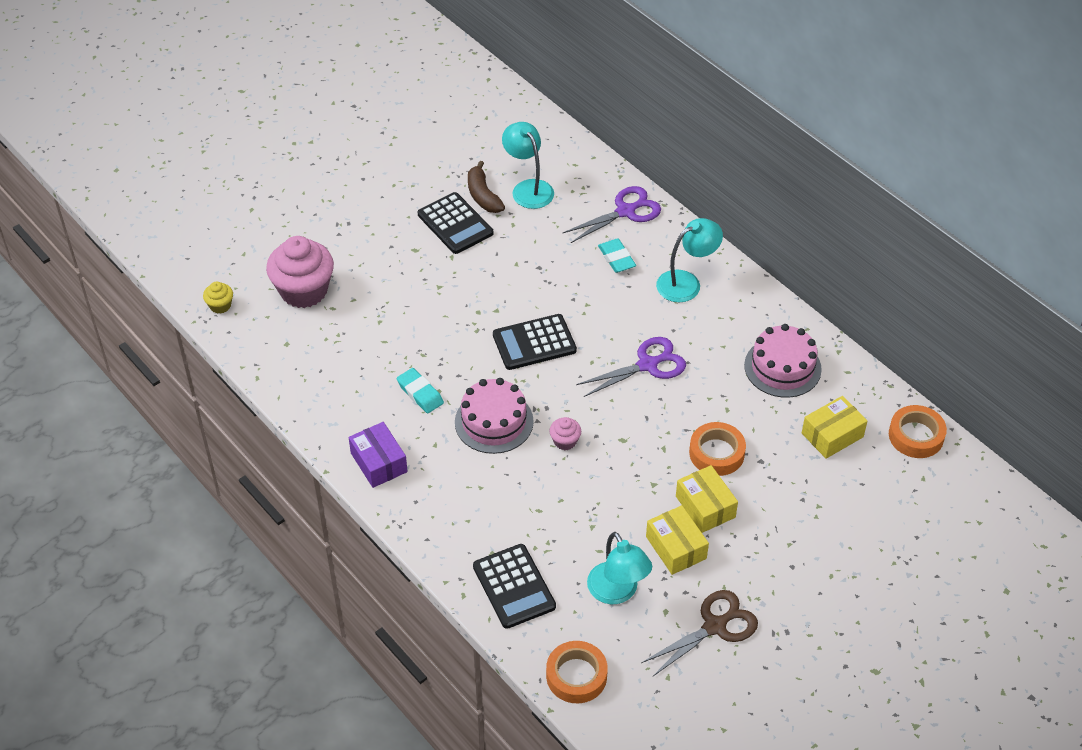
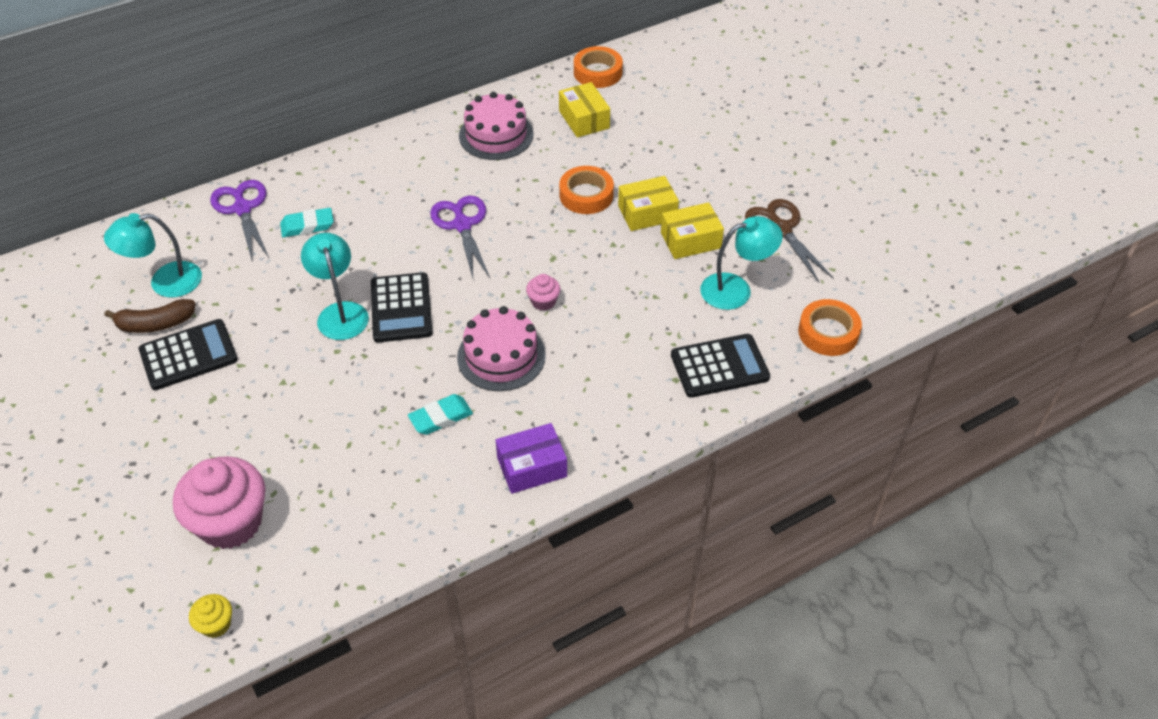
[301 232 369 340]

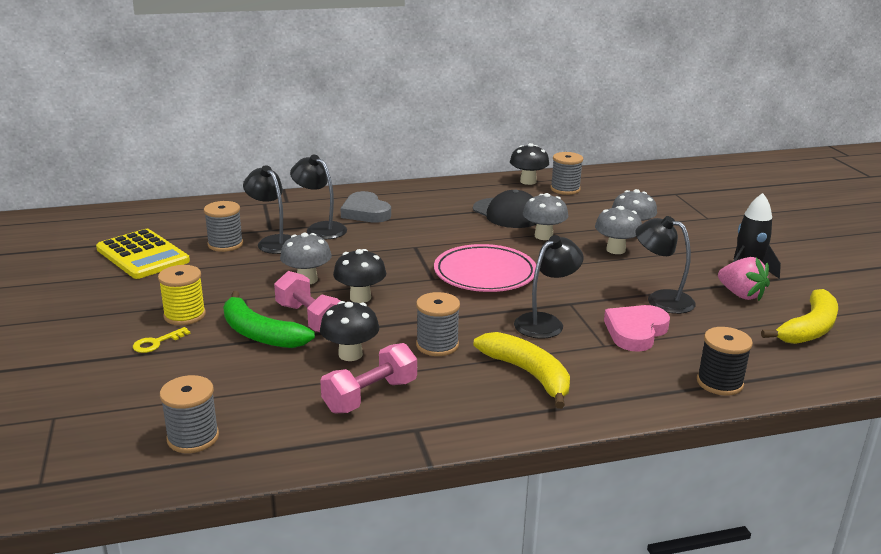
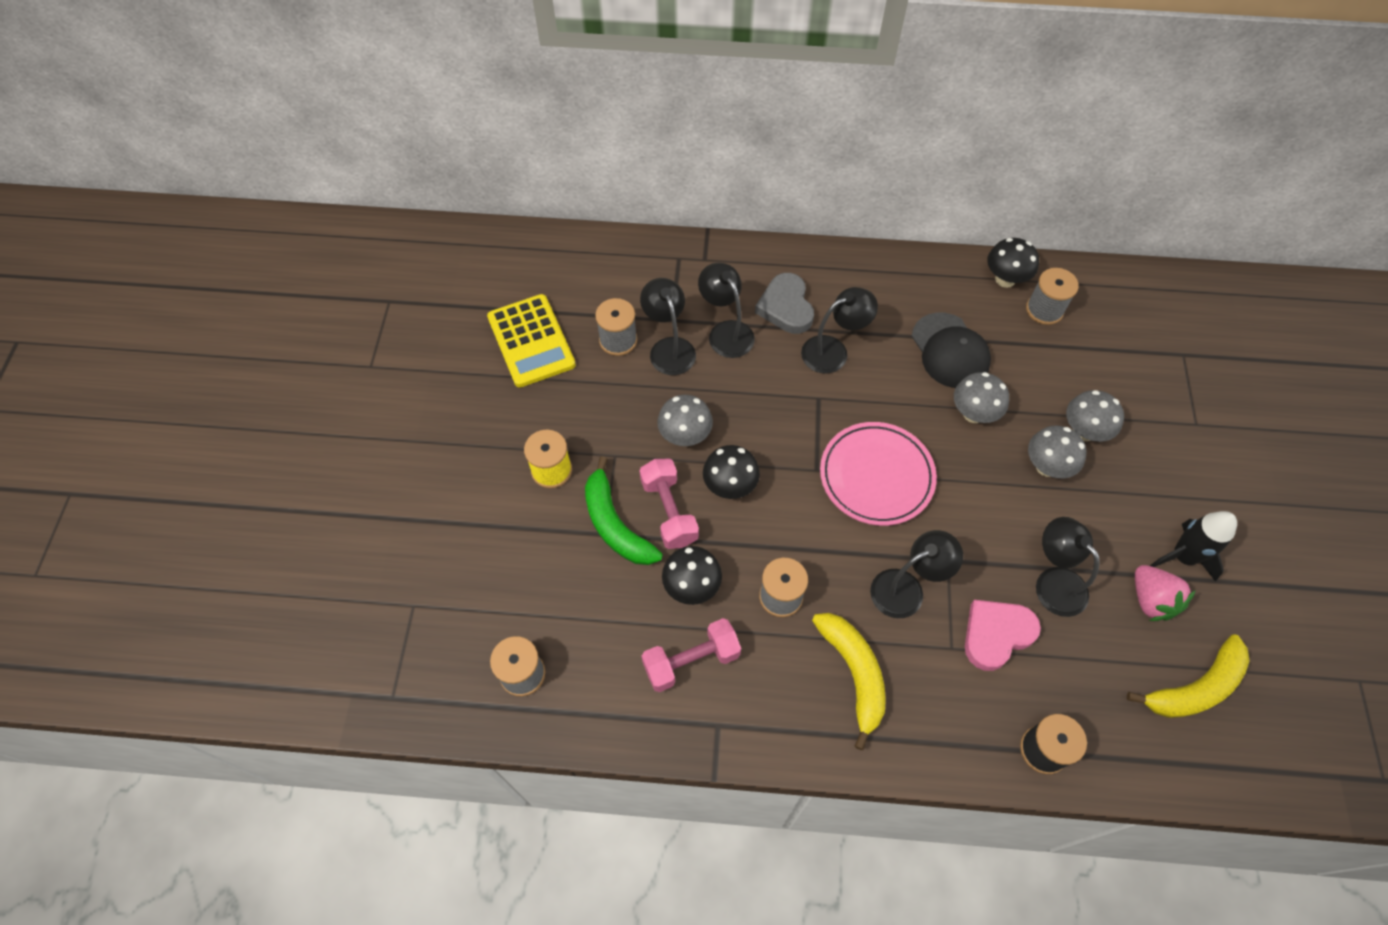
[133 327 190 353] (first image)
[801 287 878 374]

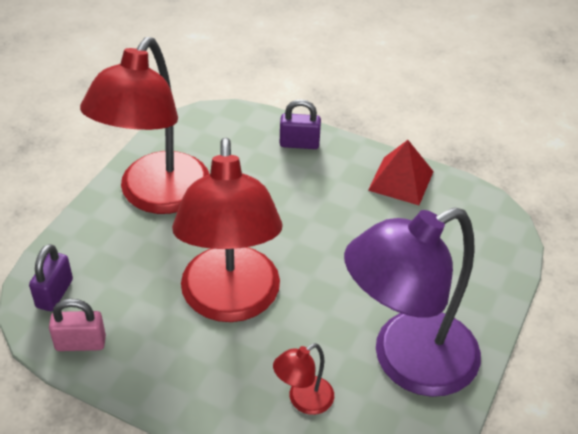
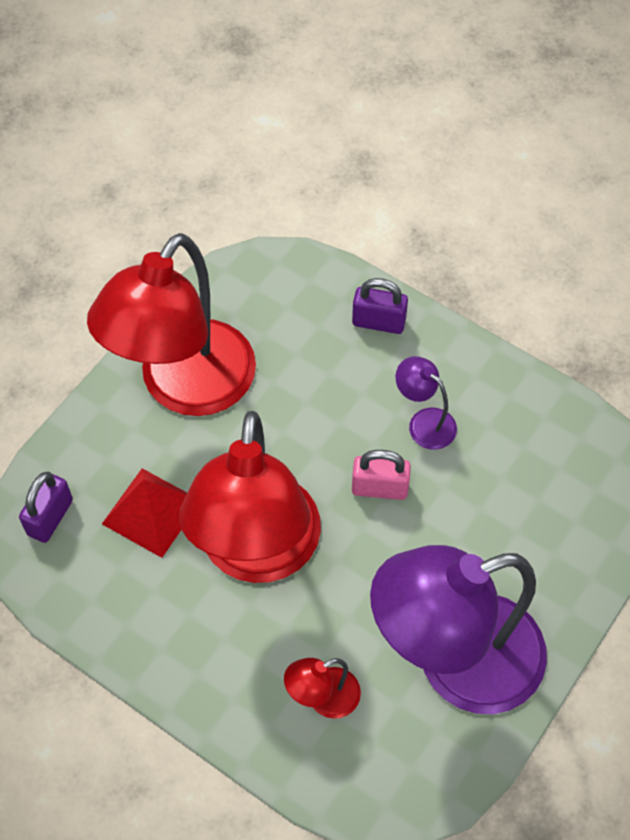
[352 450 411 500]
[102 468 187 558]
[396 356 457 450]

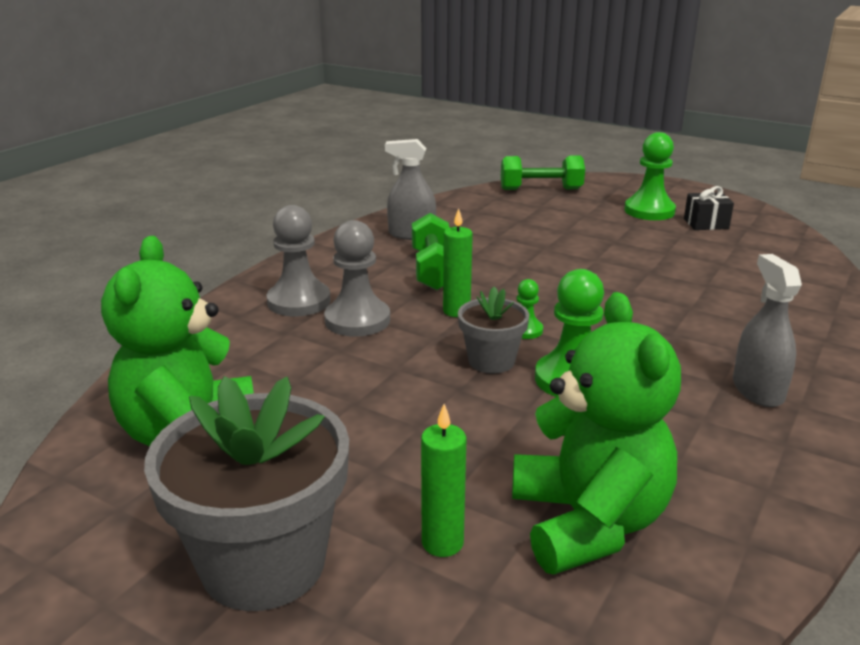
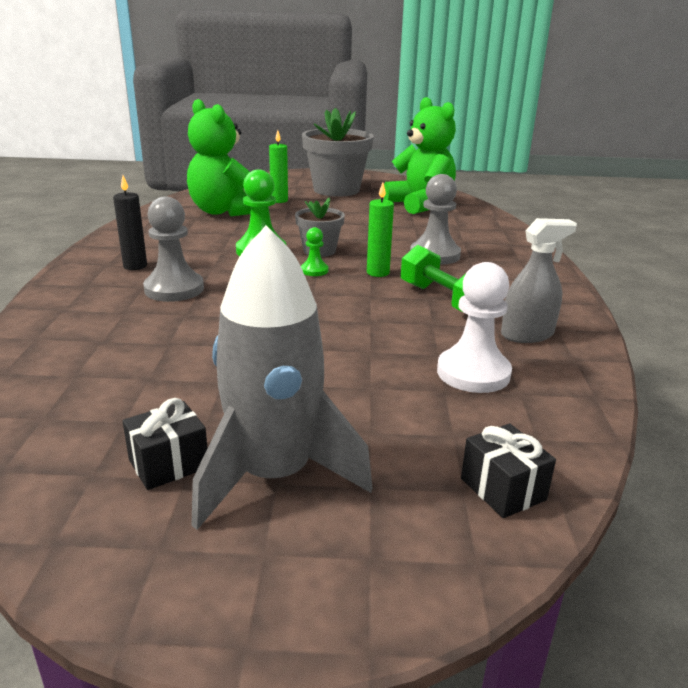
[143 197 204 302]
[461 423 556 518]
[191 225 373 530]
[113 175 147 270]
[437 262 512 393]

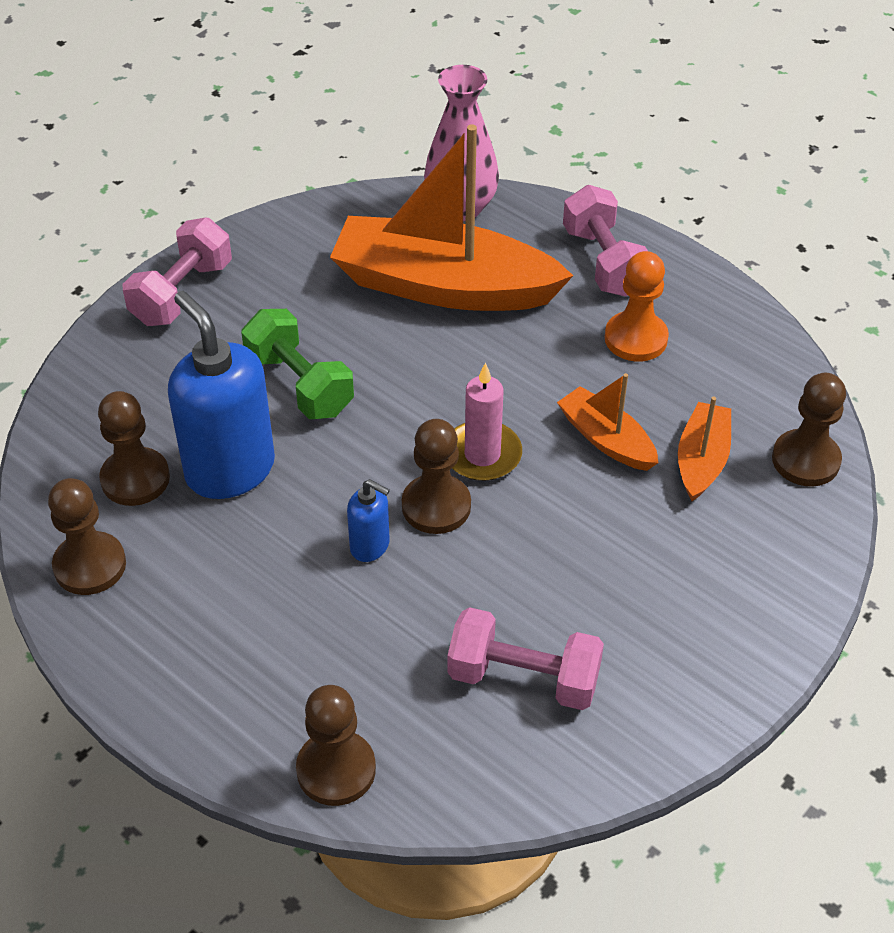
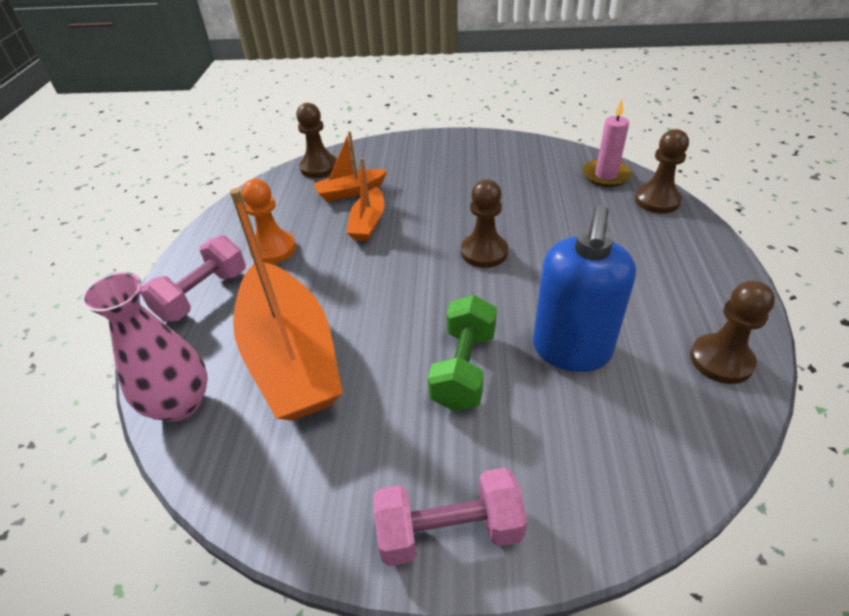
[98 391 170 506] (first image)
[347 479 390 562] (first image)
[447 607 604 710] (first image)
[582 99 632 187]

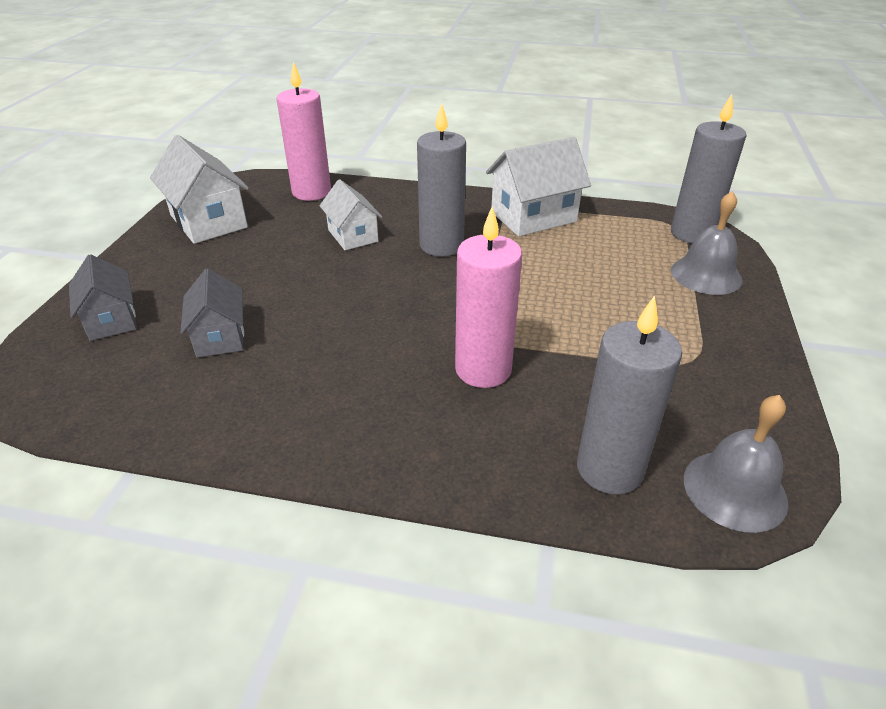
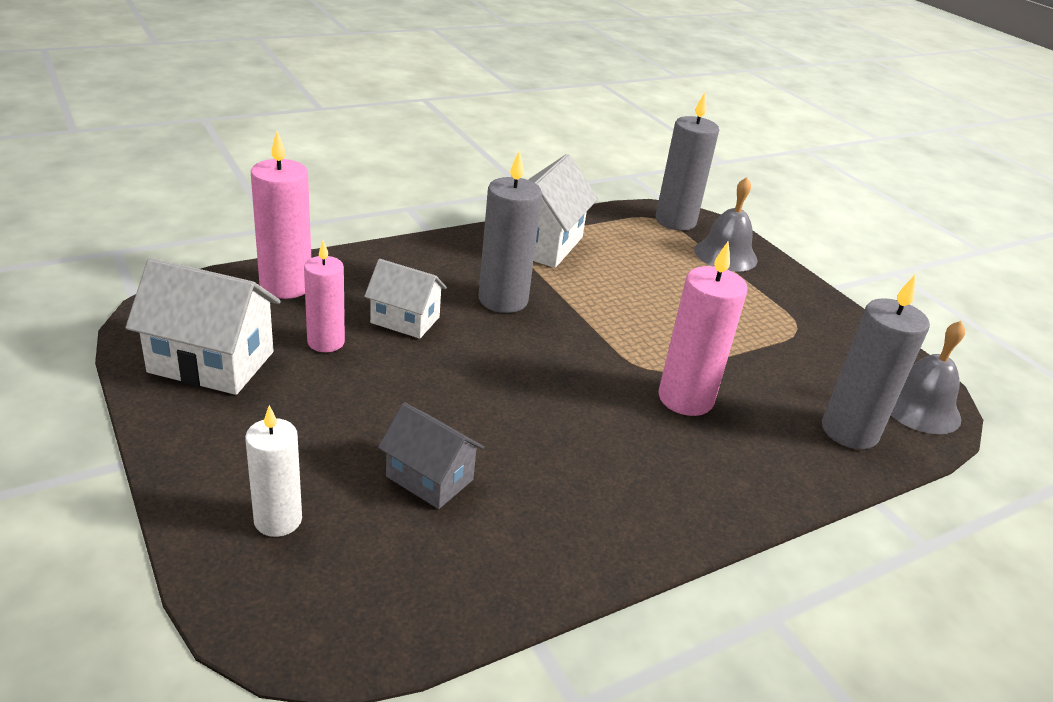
[245 405 302 537]
[304 240 345 352]

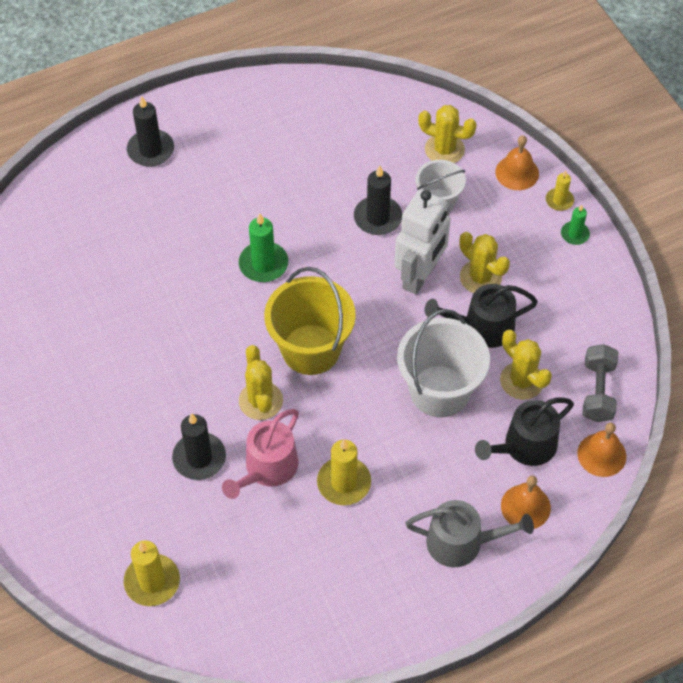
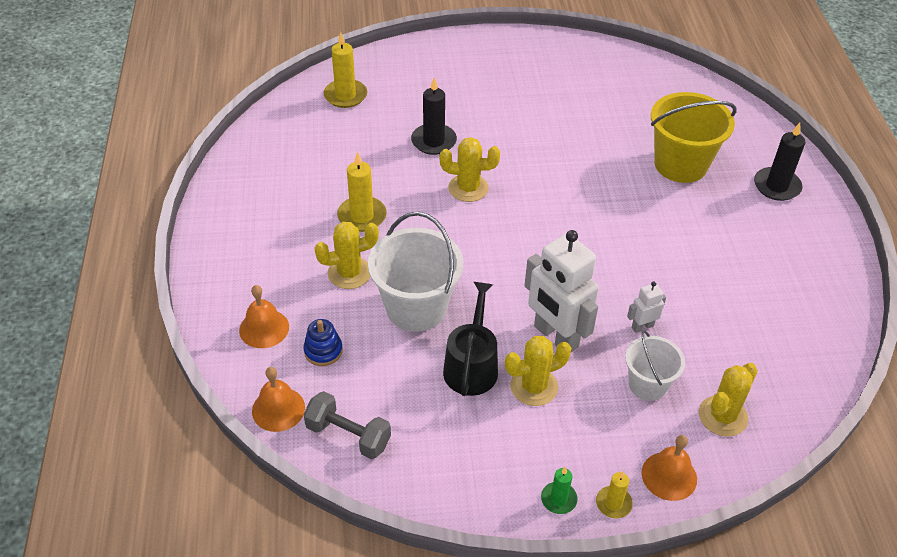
[222 409 299 499] (first image)
[239 213 288 282] (first image)
[651 92 737 183]
[627 281 666 333]
[405 500 534 567] (first image)
[303 319 343 366]
[314 222 379 289]

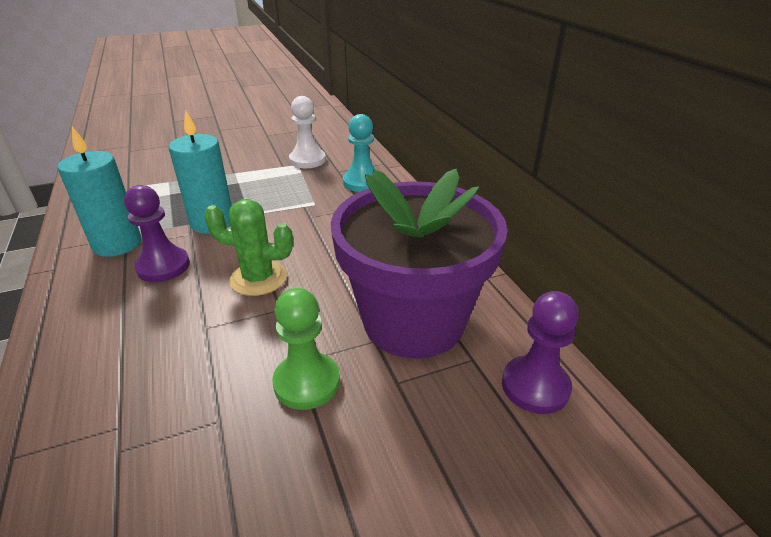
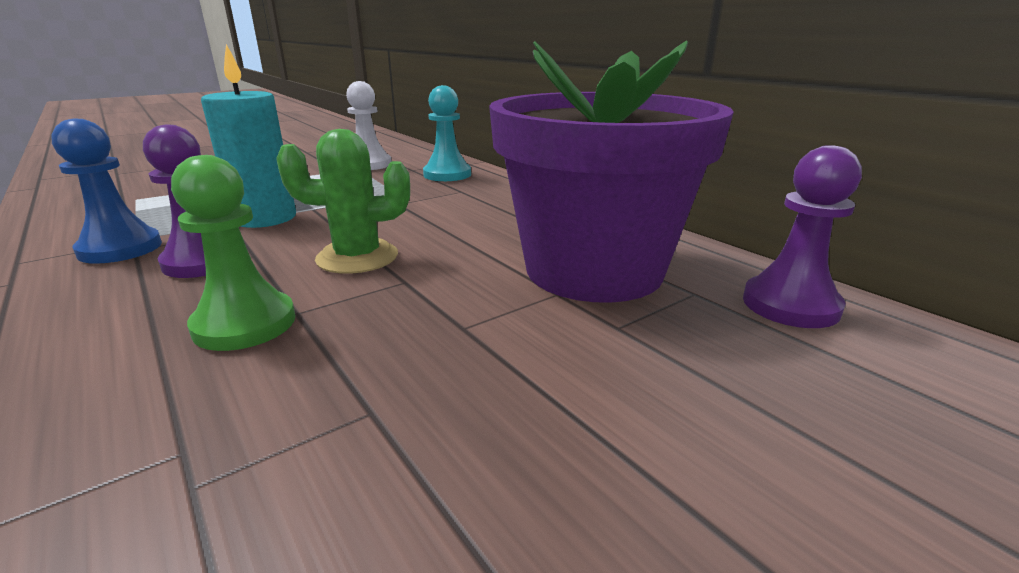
[51 118 162 264]
[171 155 295 351]

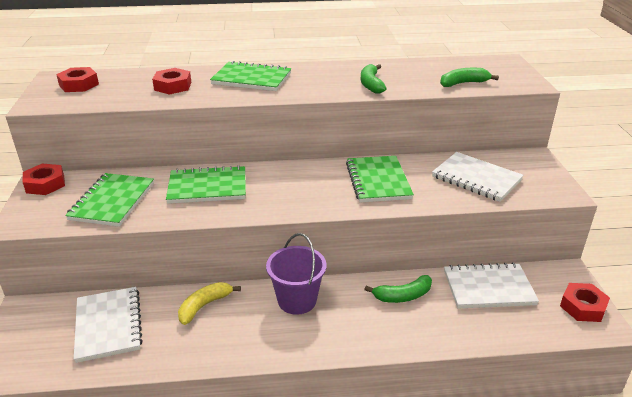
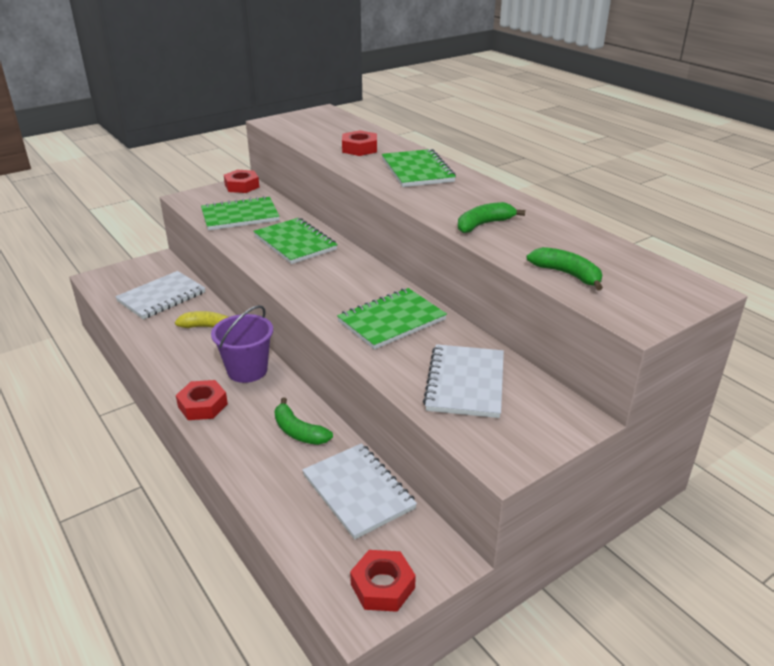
[176 380 228 420]

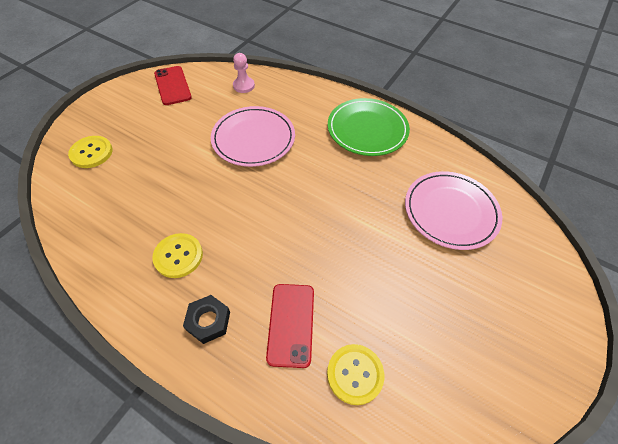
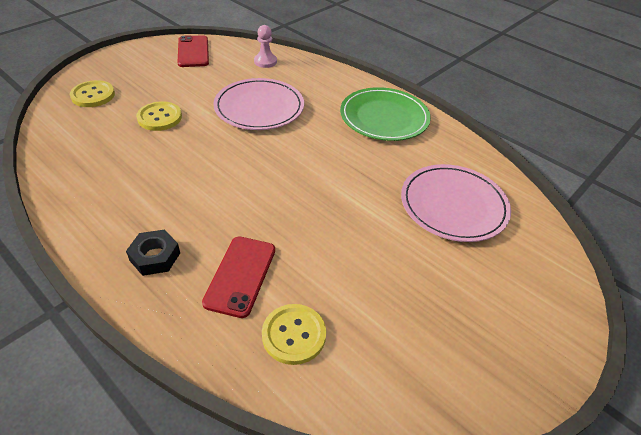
[136 101 182 131]

